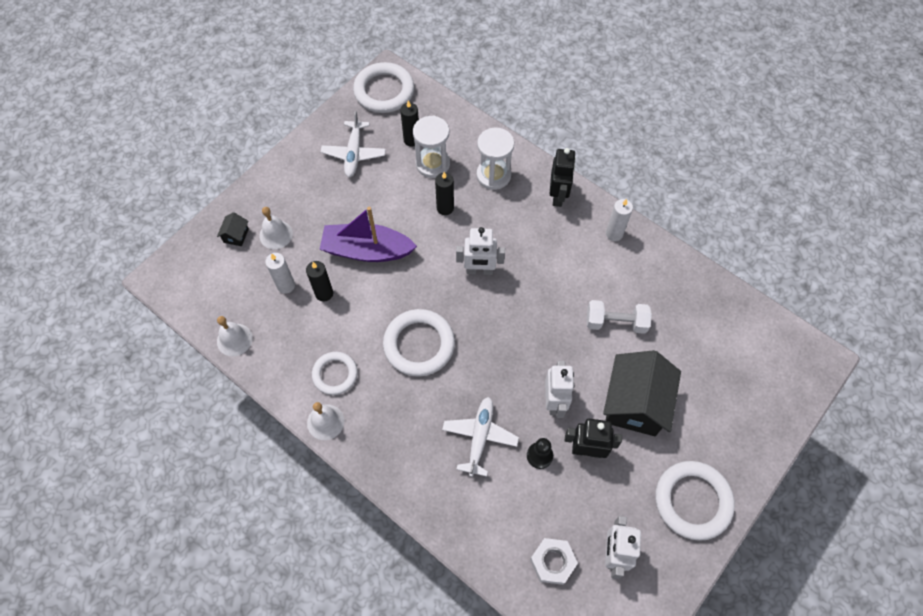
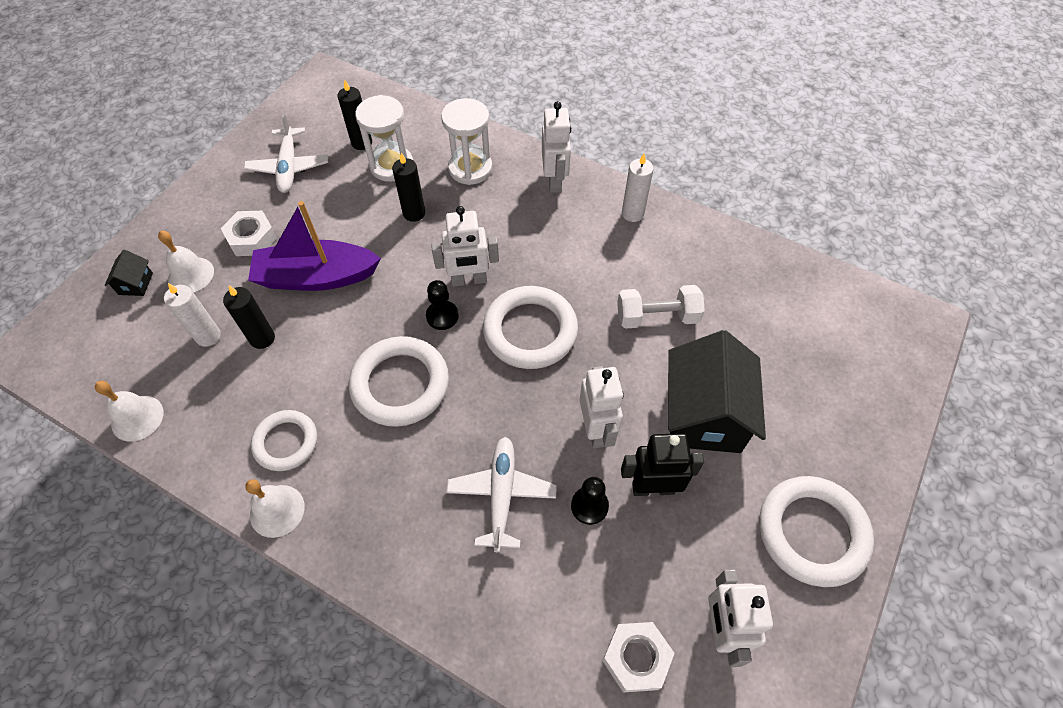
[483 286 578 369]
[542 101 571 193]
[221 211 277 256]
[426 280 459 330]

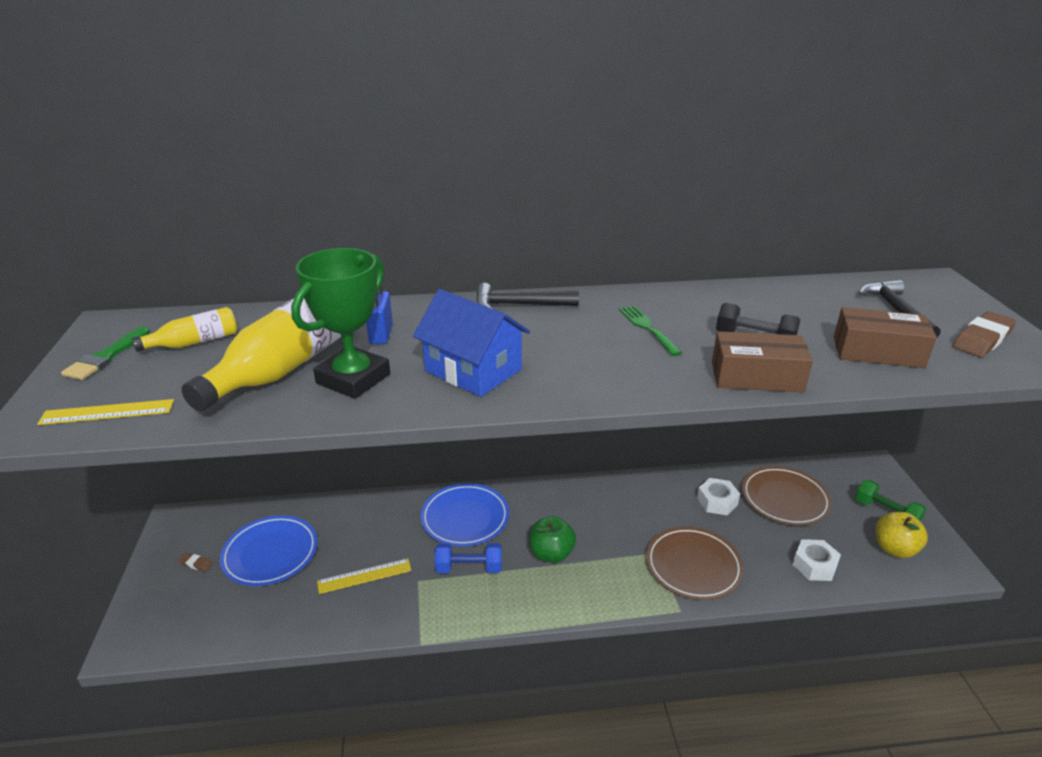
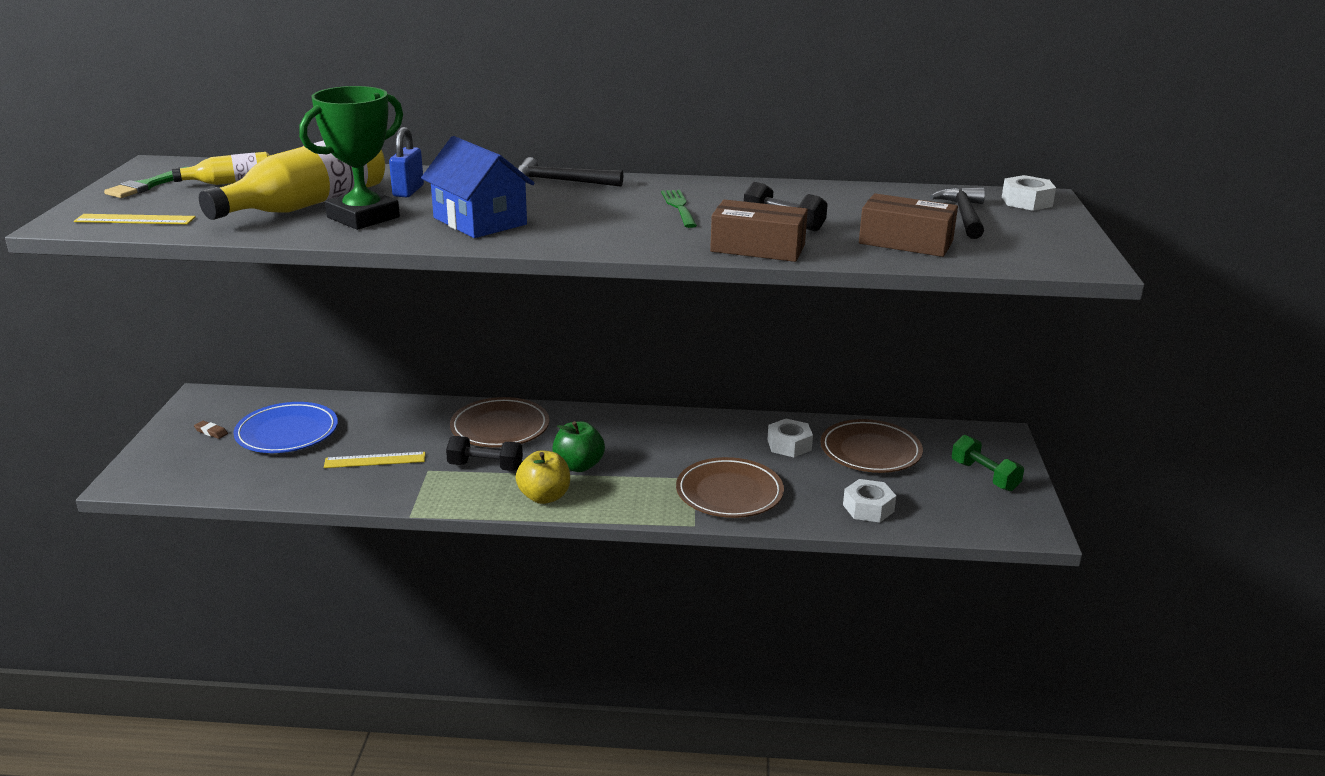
[450 397 549 448]
[446 436 523 471]
[516 451 570 504]
[953 311 1016 357] (first image)
[1002 175 1056 211]

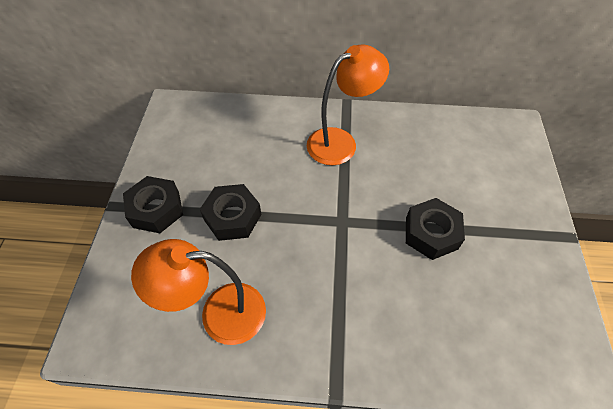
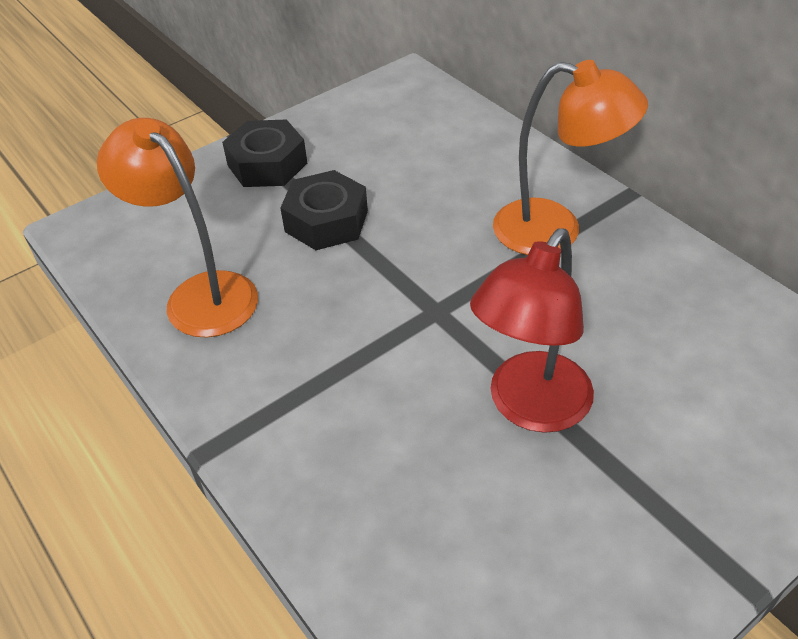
[470 229 594 433]

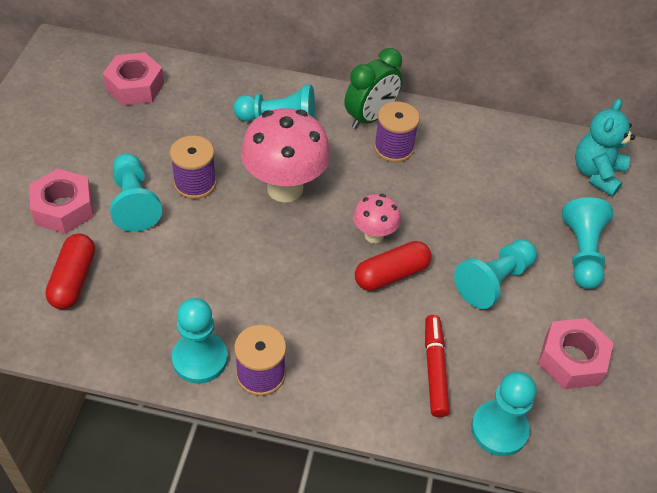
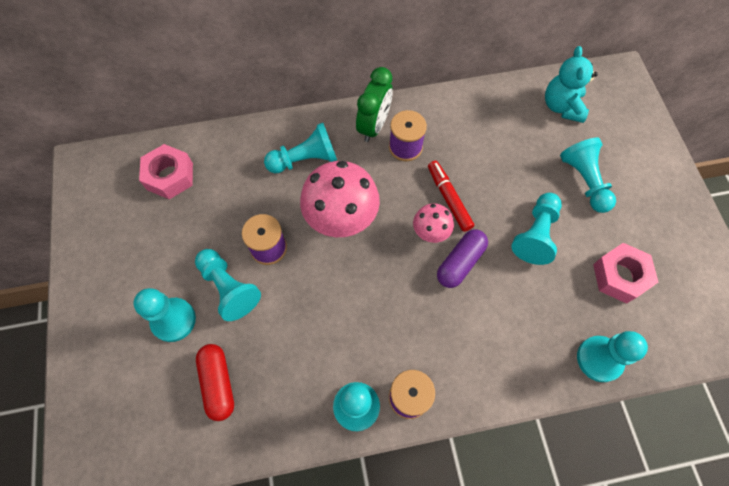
[133 288 196 342]
[437 229 488 288]
[428 161 474 232]

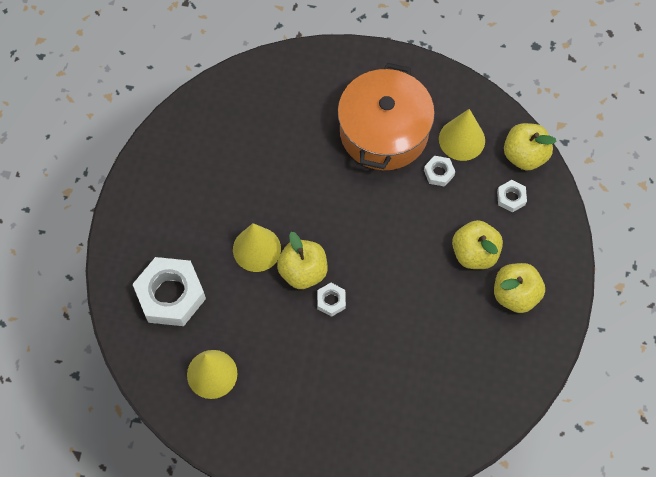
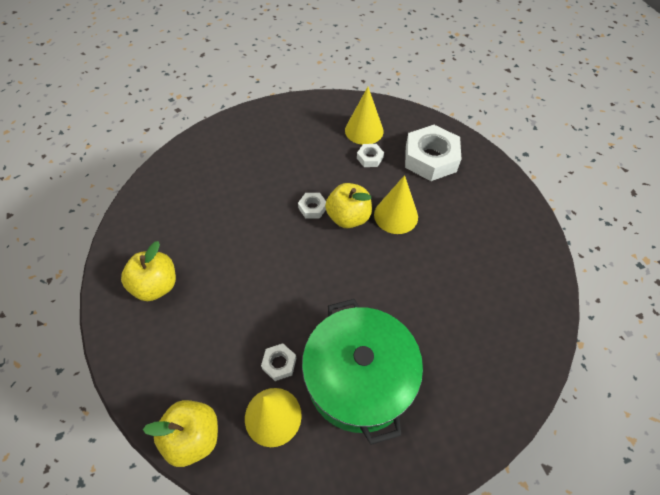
[302 299 423 445]
[452 220 503 269] (first image)
[357 144 384 167]

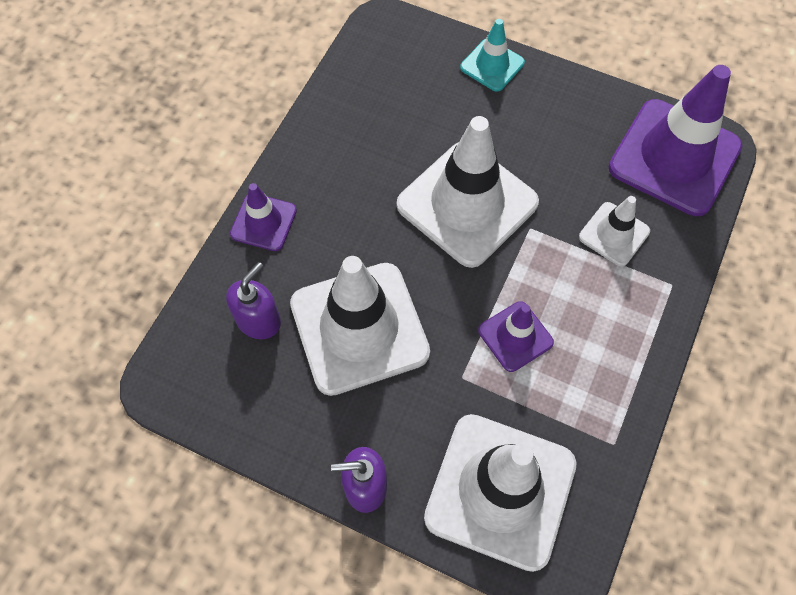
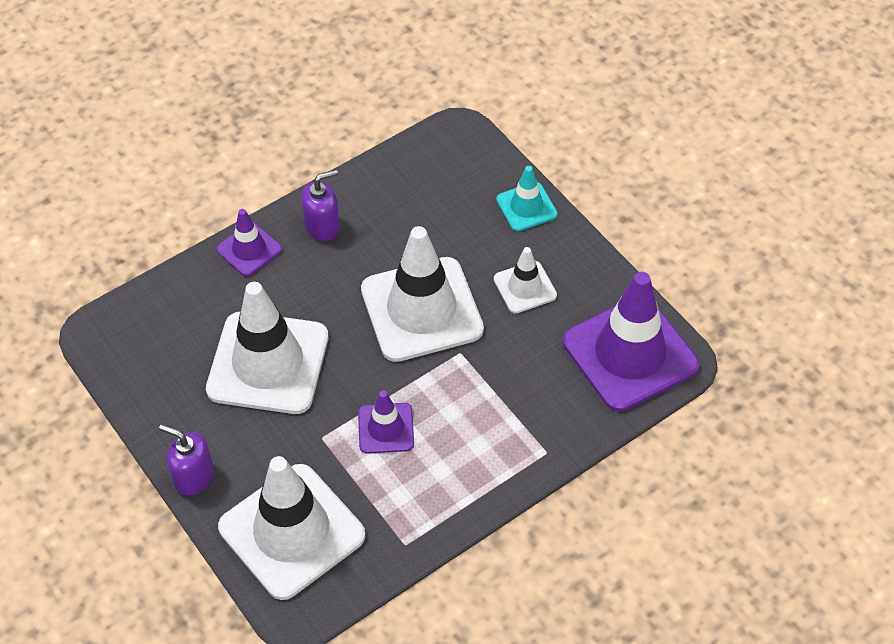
[301 169 340 241]
[494 247 557 313]

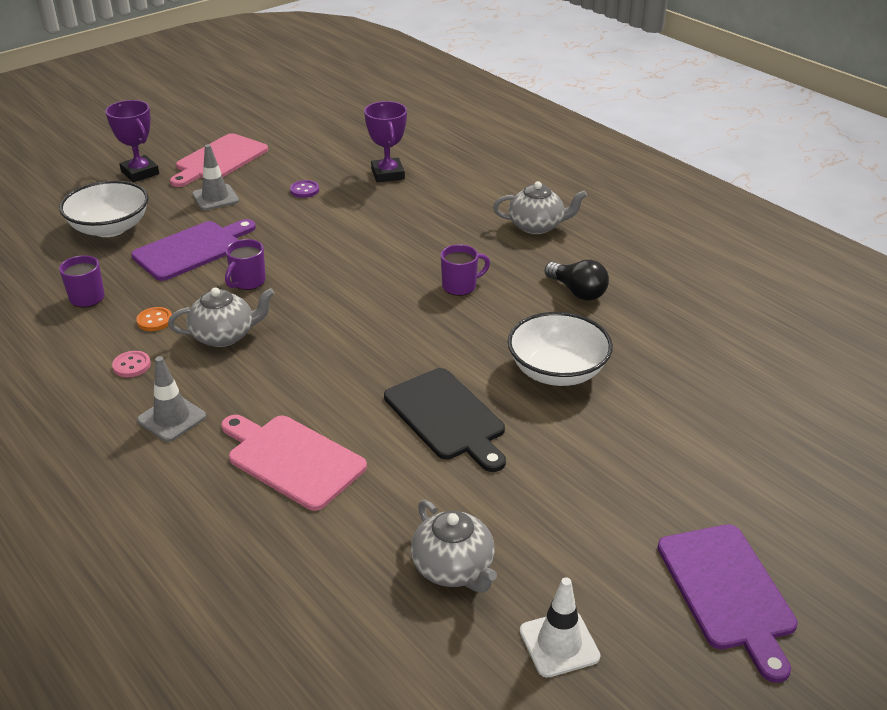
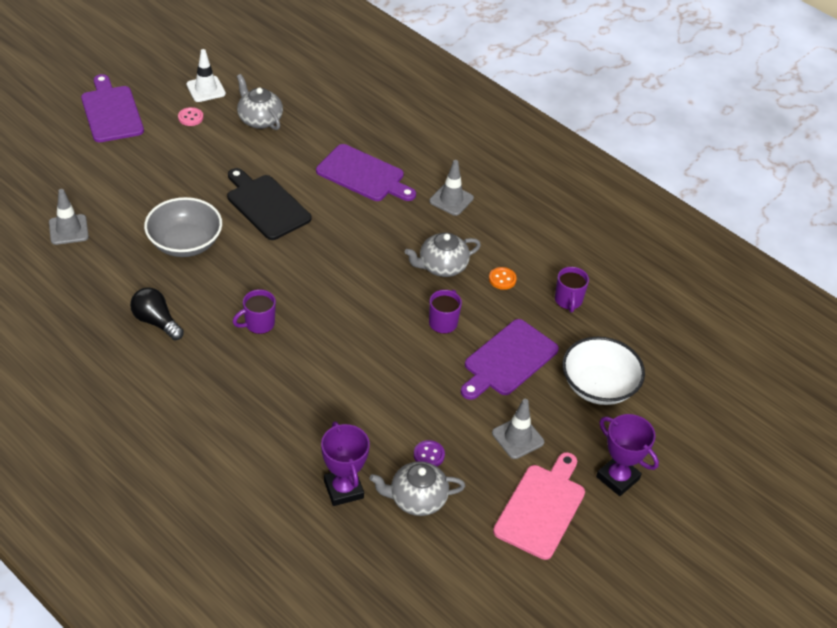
[178 107 203 126]
[316 144 416 201]
[369 461 465 516]
[144 197 222 257]
[49 189 89 245]

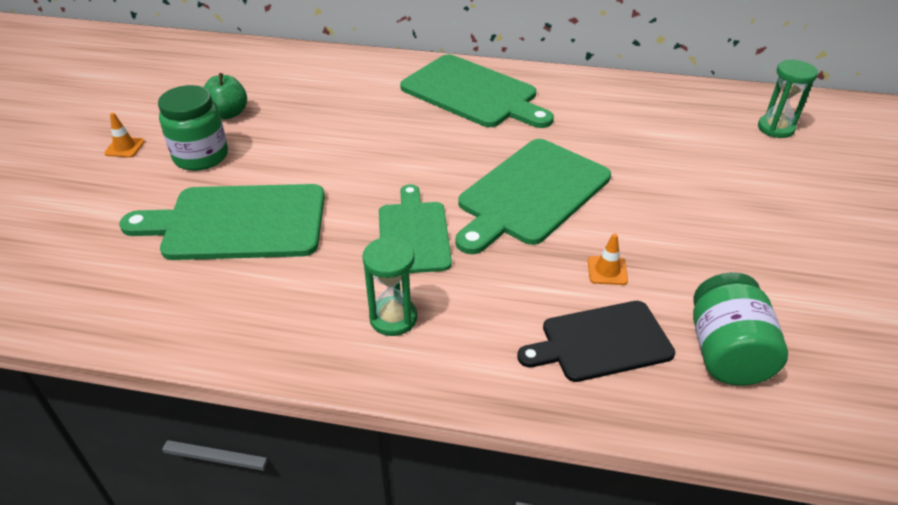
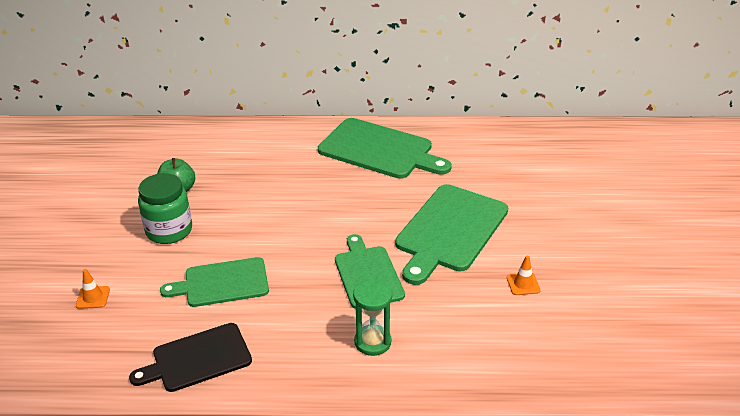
[76 269 110 309]
[160 257 269 307]
[129 323 252 392]
[693 272 788 386] (first image)
[758 60 818 138] (first image)

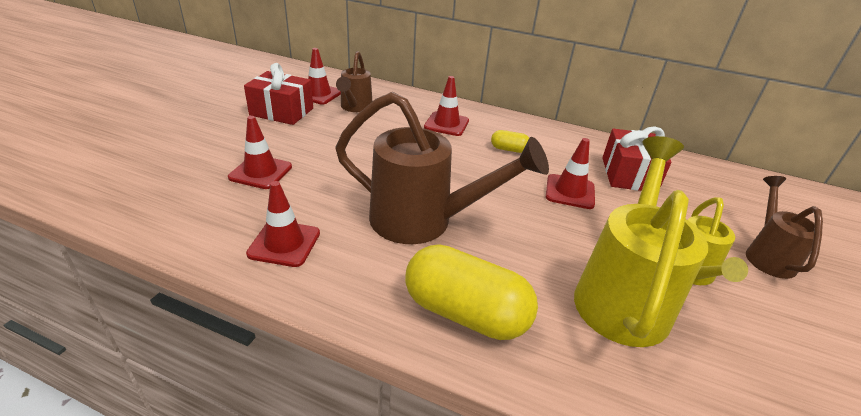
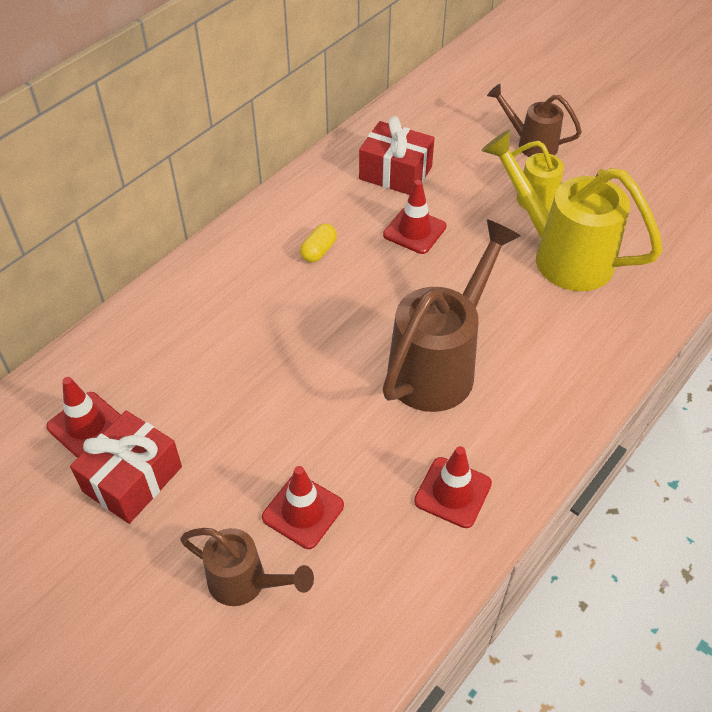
[180 528 314 606]
[405 244 538 340] (first image)
[424 76 469 136] (first image)

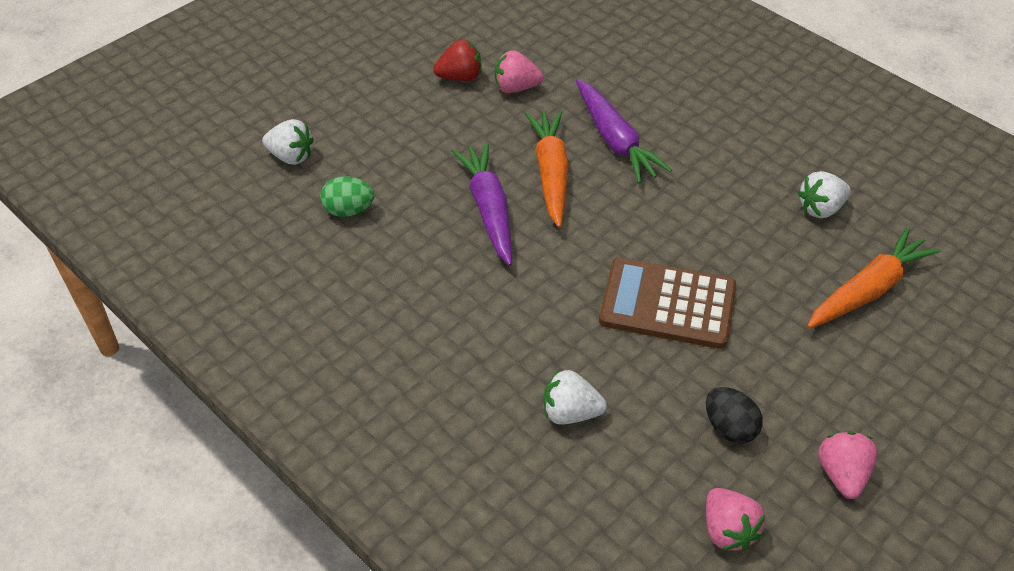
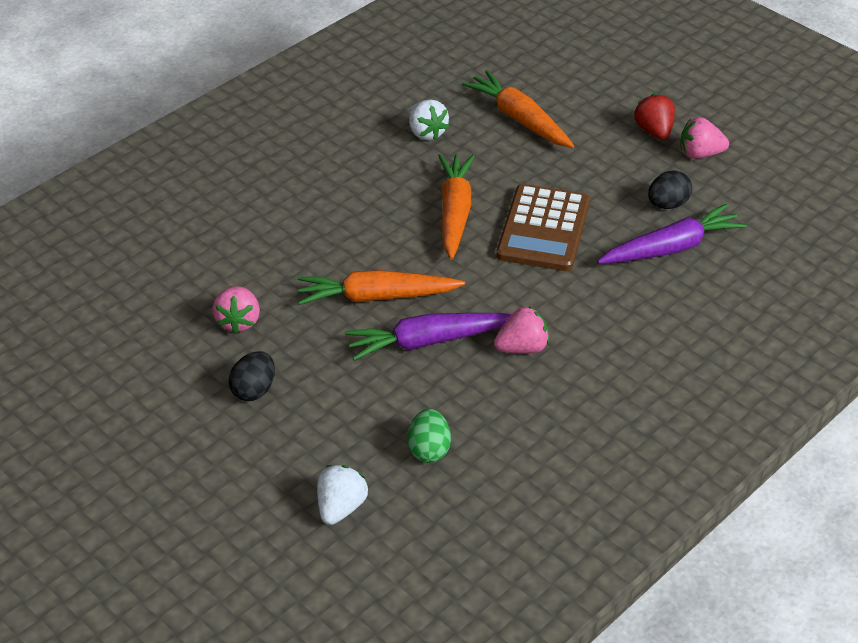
[634 93 675 140]
[543 370 607 424] (first image)
[597 204 747 264]
[494 307 549 353]
[229 351 275 401]
[438 154 475 260]

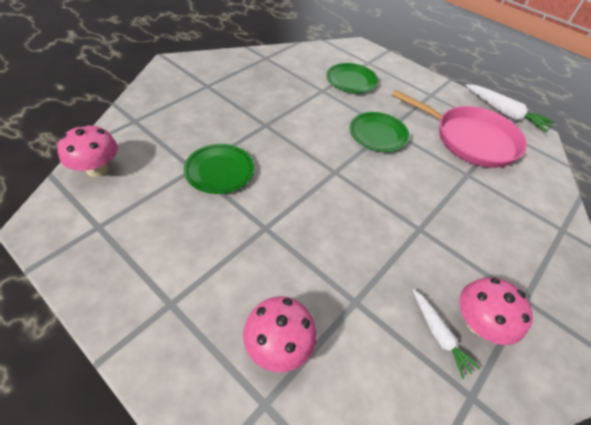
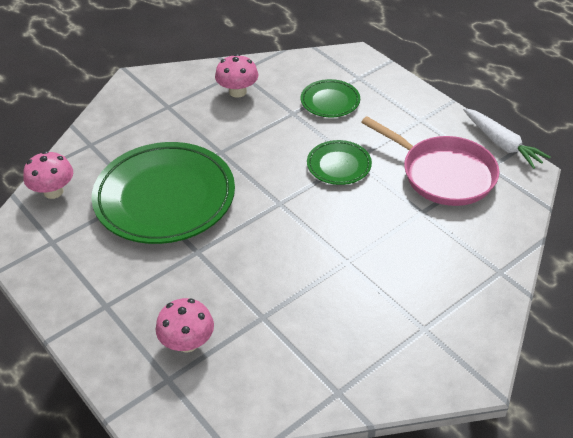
[92 142 235 244]
[413 289 480 379] (first image)
[215 54 258 98]

